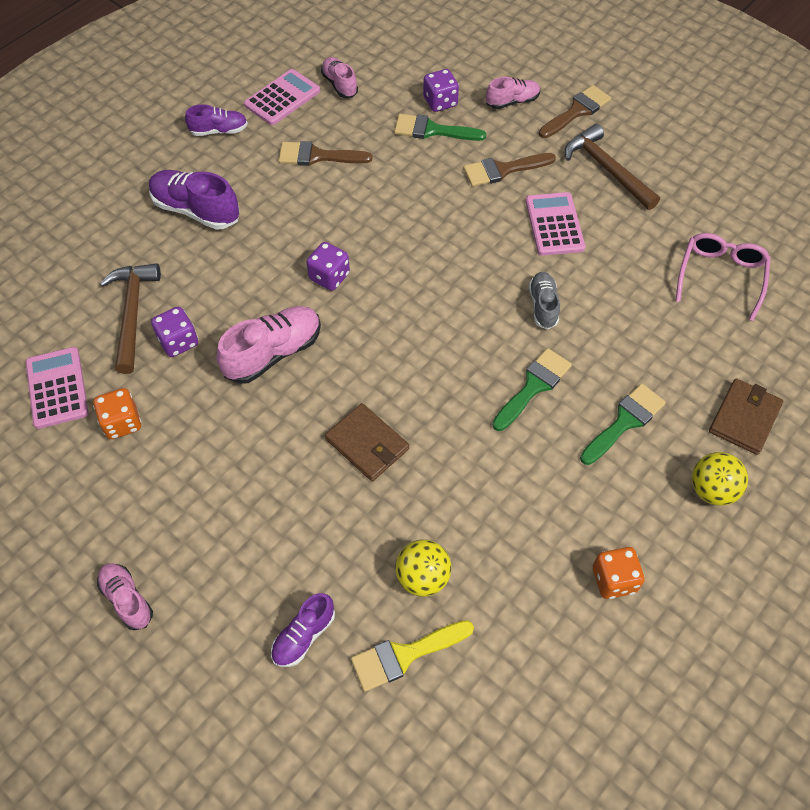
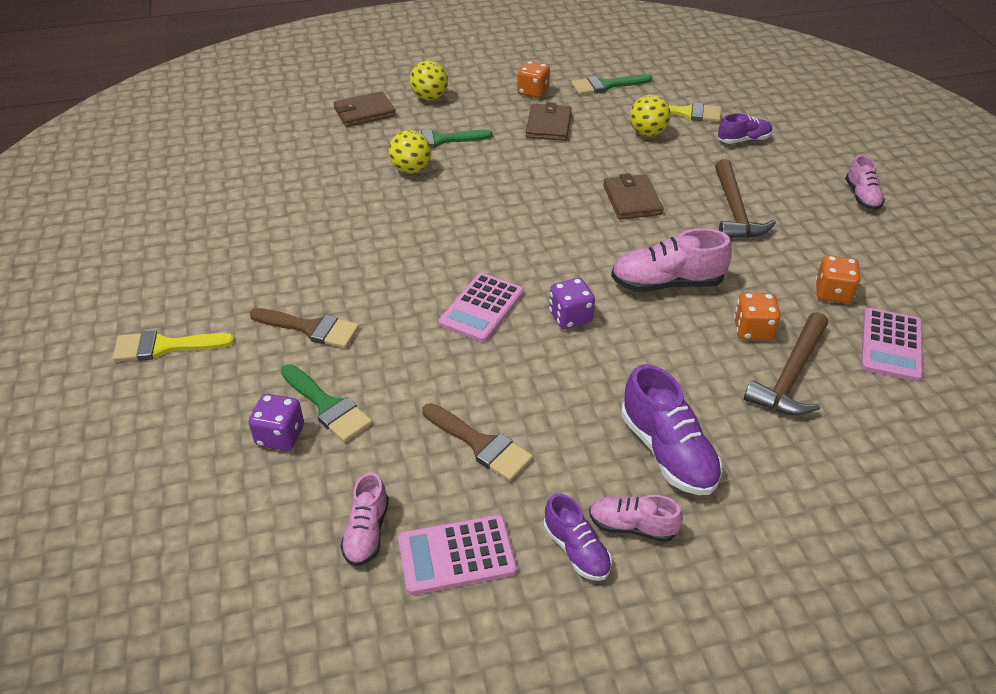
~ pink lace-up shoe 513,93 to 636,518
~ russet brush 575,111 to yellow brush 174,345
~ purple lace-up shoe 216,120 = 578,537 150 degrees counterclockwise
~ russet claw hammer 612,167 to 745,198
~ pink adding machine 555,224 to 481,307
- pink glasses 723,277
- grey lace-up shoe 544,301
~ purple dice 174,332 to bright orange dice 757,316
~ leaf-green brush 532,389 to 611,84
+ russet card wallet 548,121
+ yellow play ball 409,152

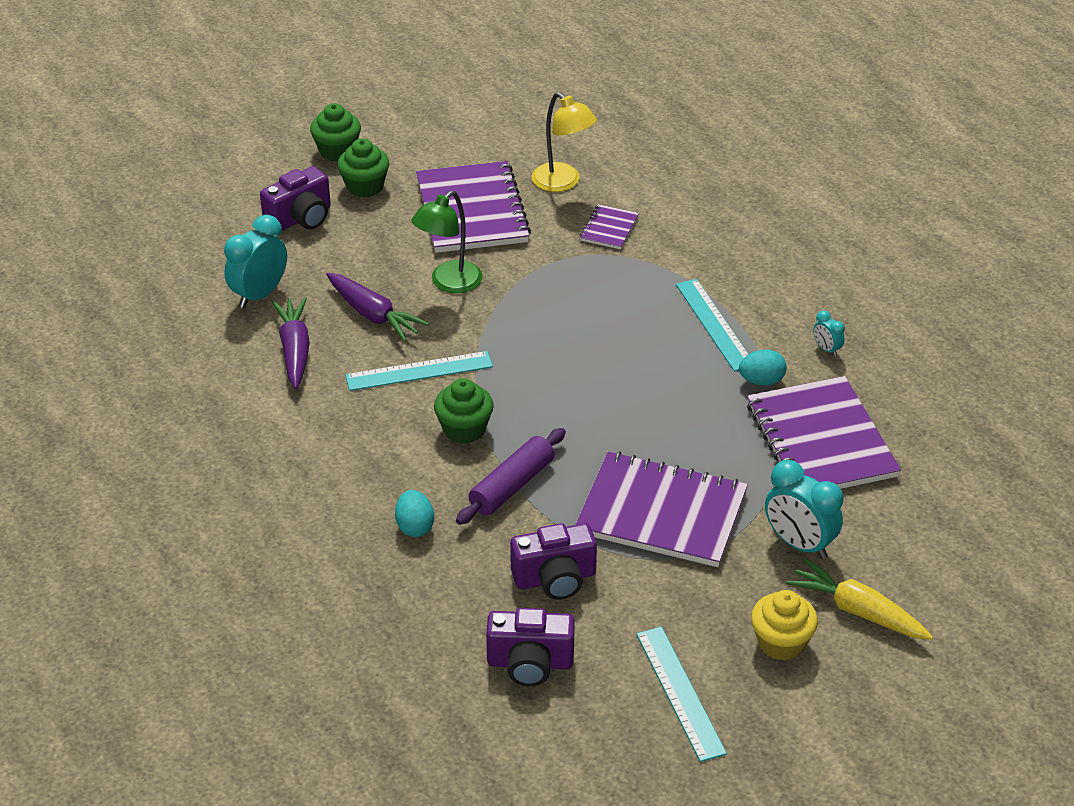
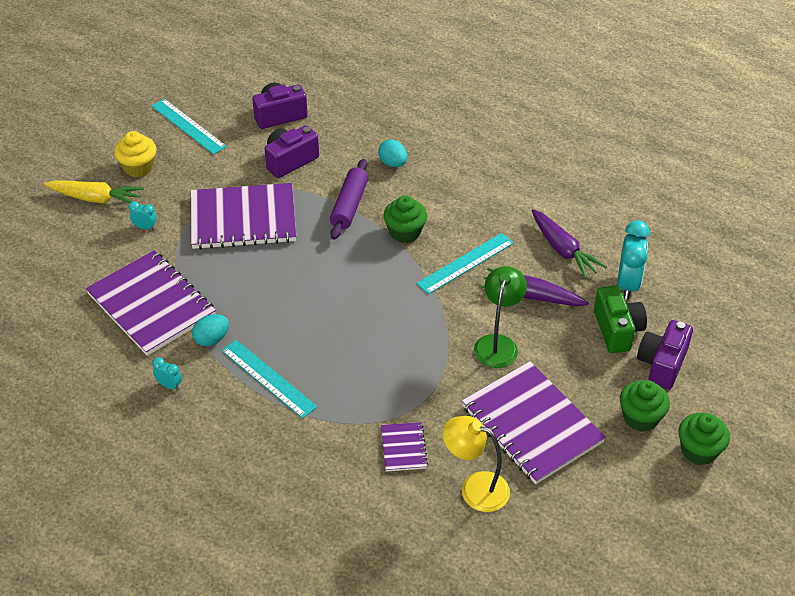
~ aqua bedside clock 804,509 = 143,215 x0.48
+ leaf-green compact camera 620,319

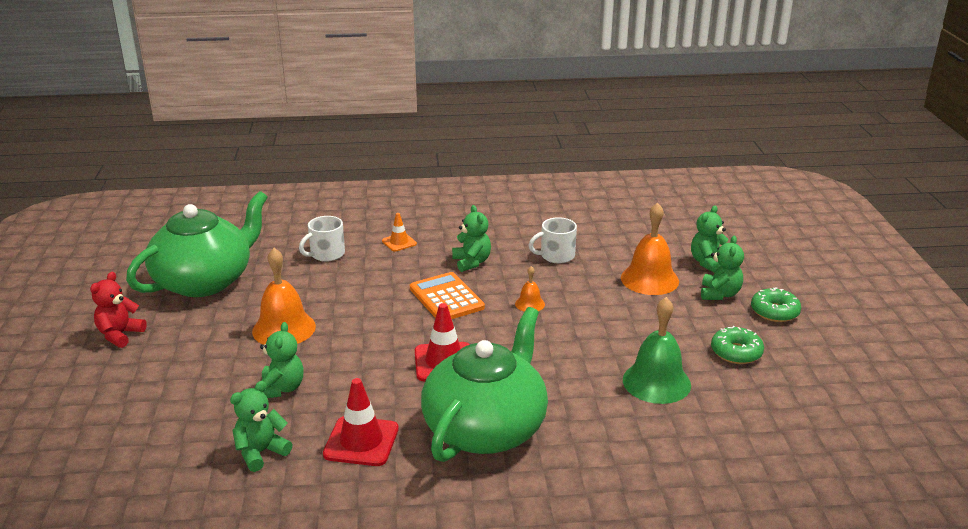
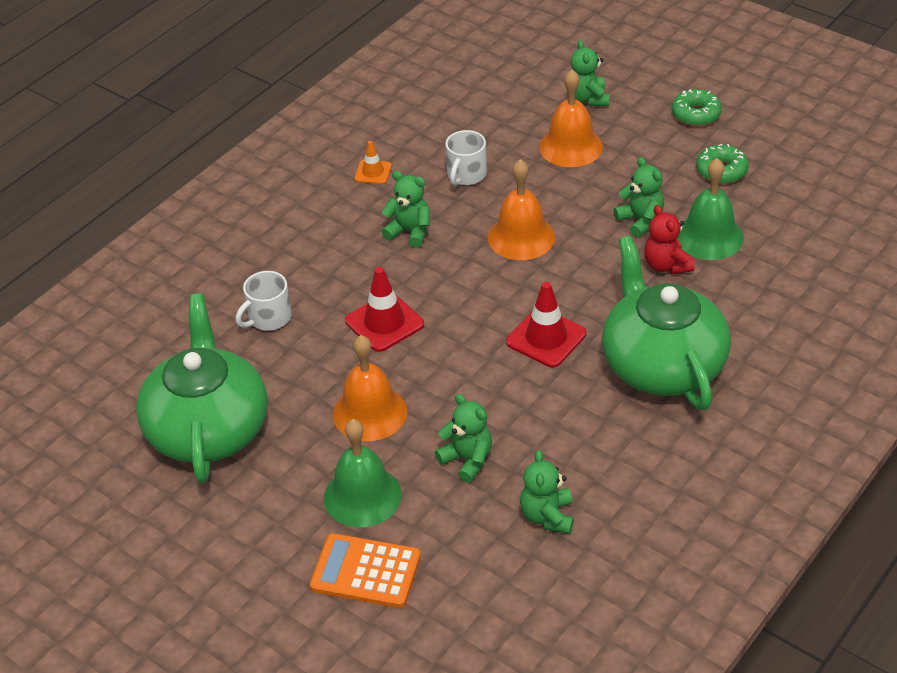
~ bright orange safety cone 399,232 to 373,162
~ snow-white tea mug 322,239 = 263,301 45 degrees clockwise
~ leaf-green stuffed bear 722,268 to 639,197
~ bright orange school bell 530,289 = 521,209 x2.02
~ red stuffed bear 118,310 to 669,239
~ bright orange adding machine 447,295 to 365,570
~ red safety cone 361,422 to 384,309
+ leaf-green school bell 363,473

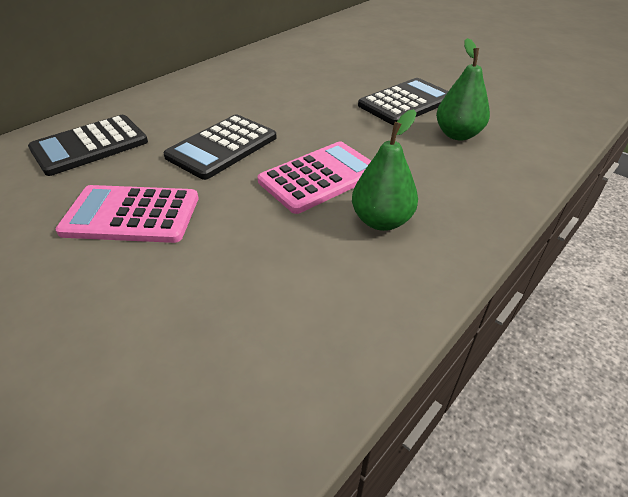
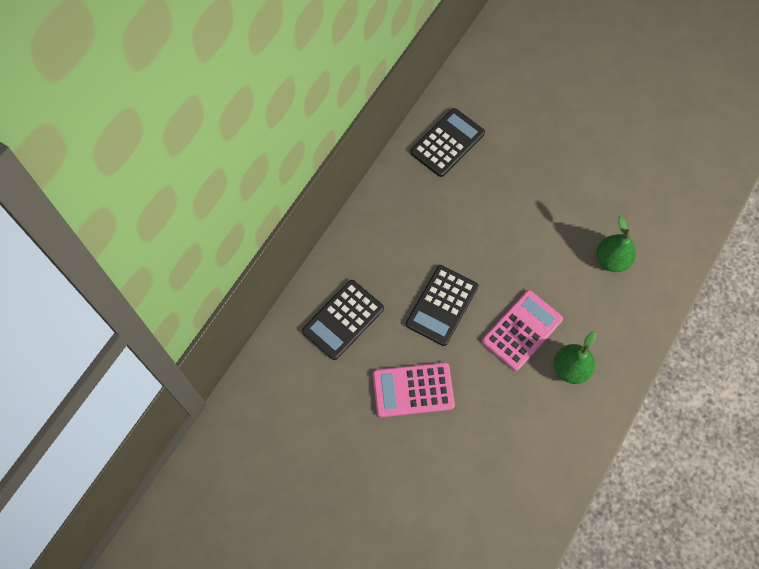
~ jet-black adding machine 403,101 to 447,142

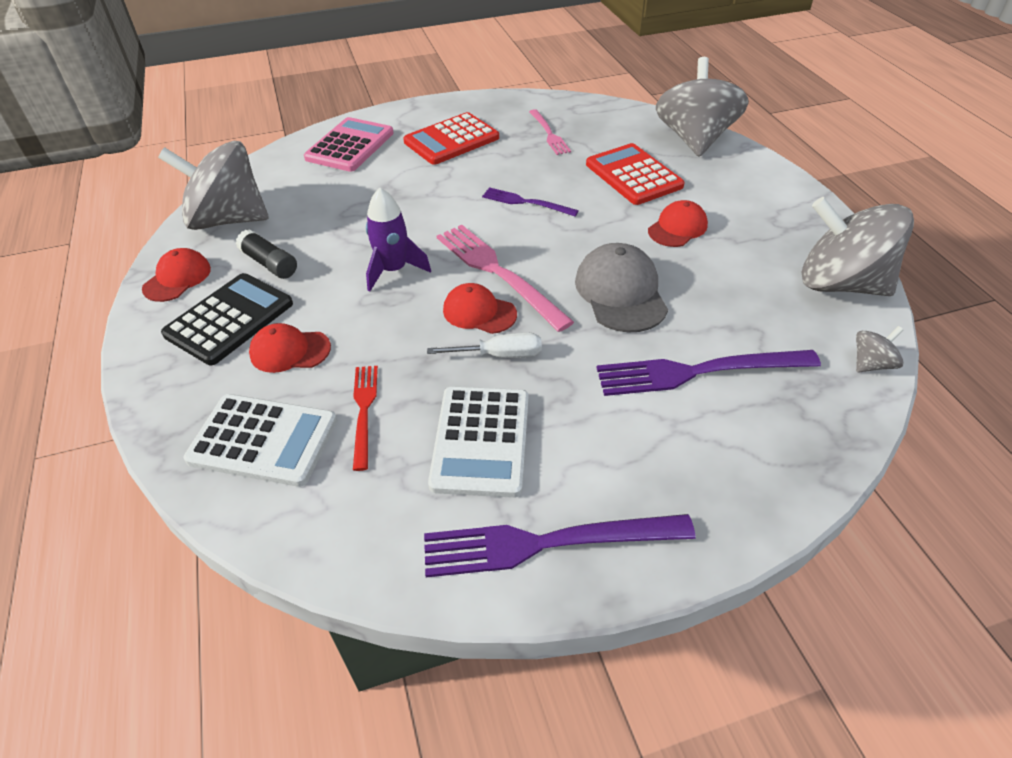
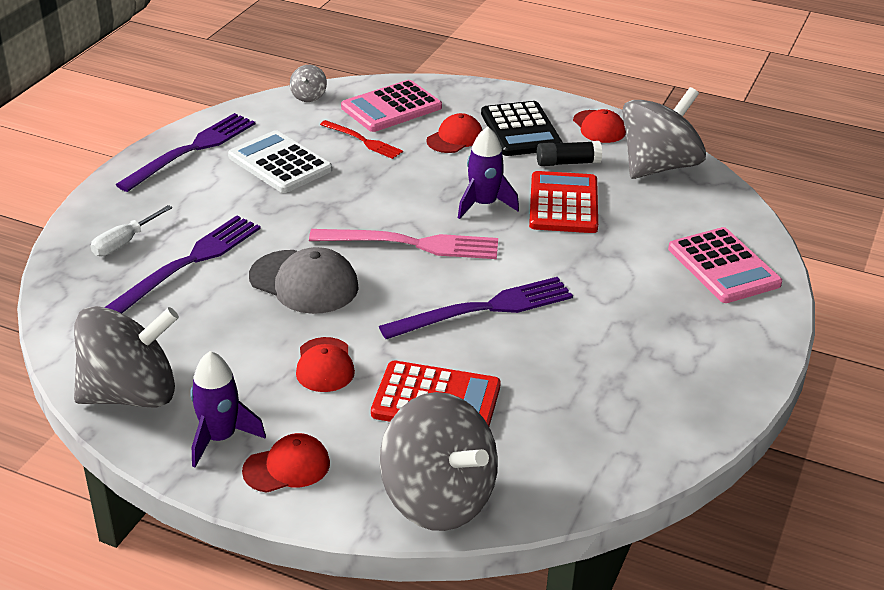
- pink table fork 550,132
~ red adding machine 451,138 to 563,202
~ purple table fork 530,201 = 476,308 x1.73
~ red baseball cap 480,308 to 286,463
~ grey toy top 880,349 to 308,83
~ snow-white screwdriver 484,345 to 131,230
~ snow-white adding machine 260,440 to pink adding machine 391,106
+ purple spaceship 228,409

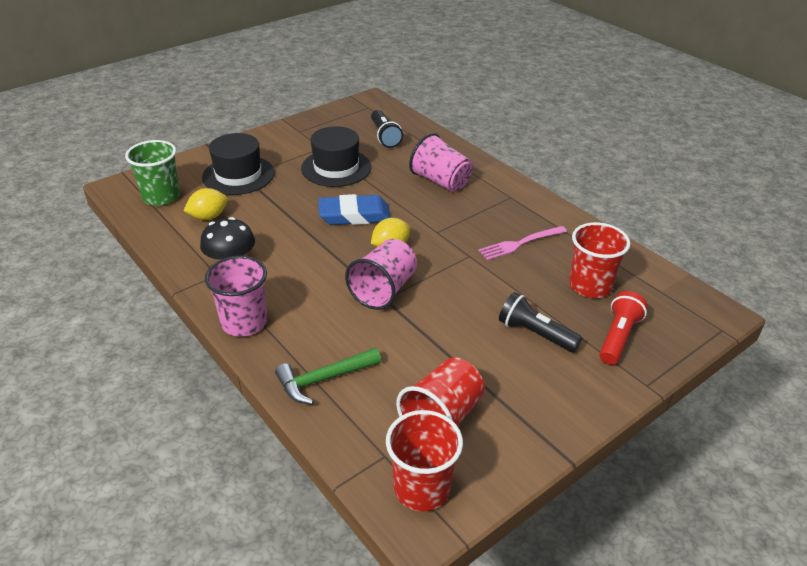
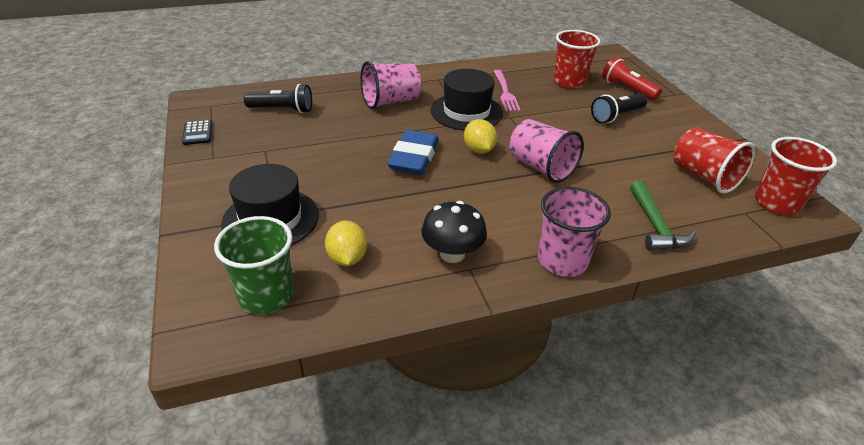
~ jet-black top hat 336,156 to 467,99
+ jet-black adding machine 197,132

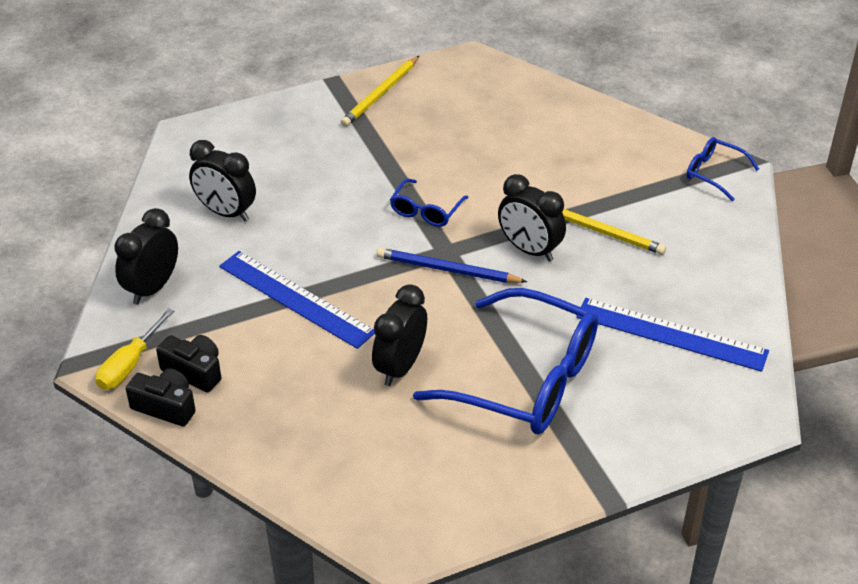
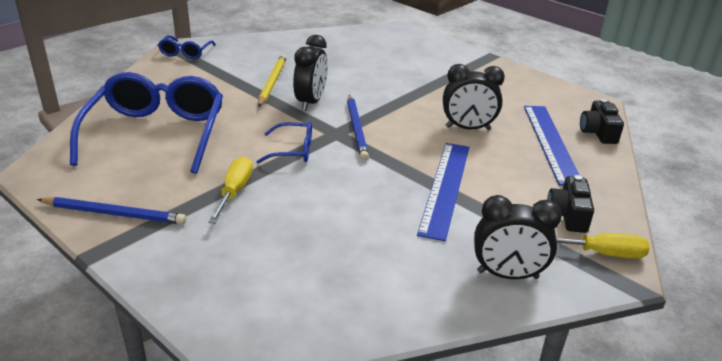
~ yellow wooden pencil 380,91 to cobalt wooden pencil 111,210
- jet-black bedside clock 222,180
~ cobalt glasses 505,361 to 146,123
~ cobalt measuring stick 672,335 to 552,146
~ jet-black compact camera 161,397 to 602,121
+ yellow screwdriver 230,190

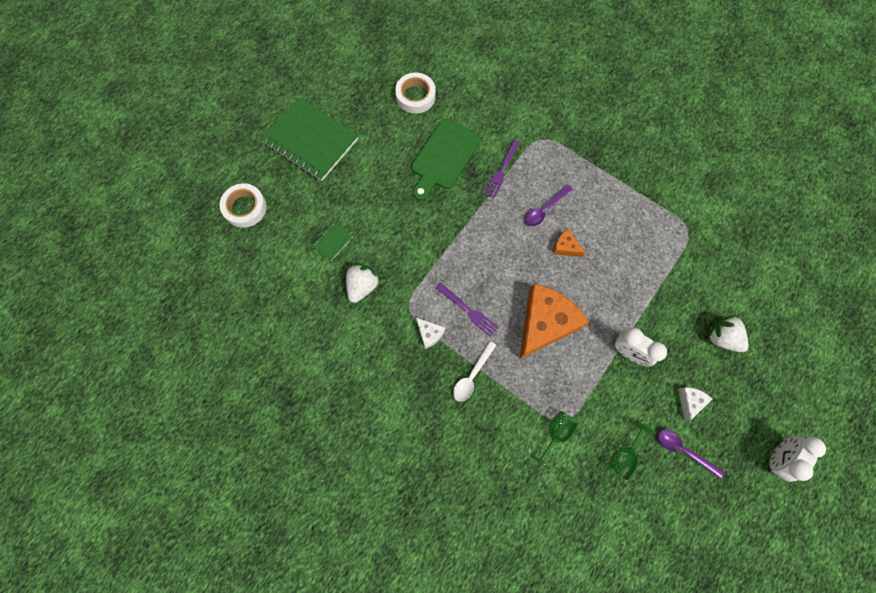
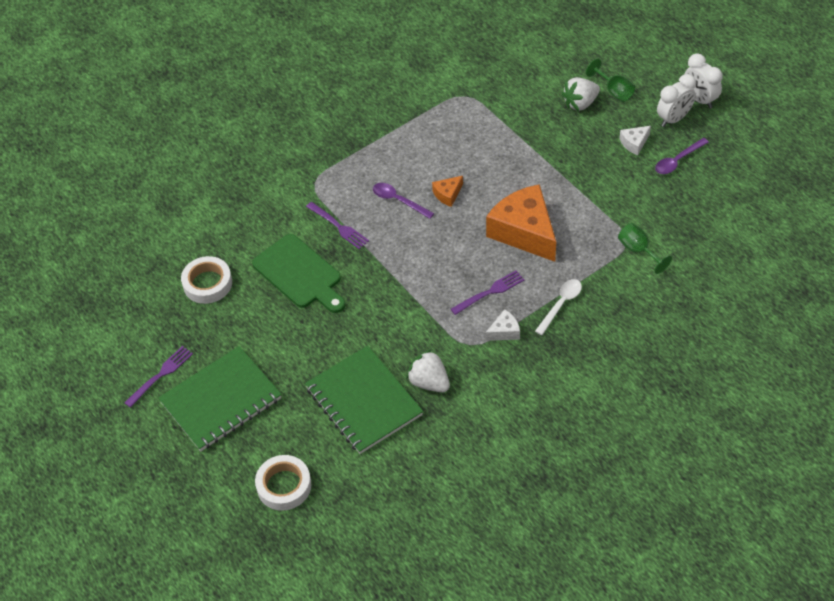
~ purple teaspoon 549,205 = 403,201 150 degrees clockwise
~ leaf-green notebook 332,241 = 364,400 x2.46
~ snow-white bedside clock 640,347 to 676,100
~ snow-white teaspoon 474,371 = 558,307 105 degrees counterclockwise
~ snow-white cheese wedge 695,404 = 635,140 75 degrees counterclockwise
~ leaf-green goblet 631,450 to 610,80
+ purple table fork 158,377

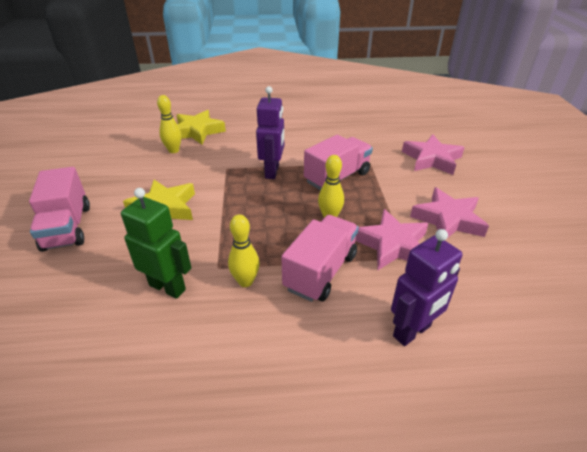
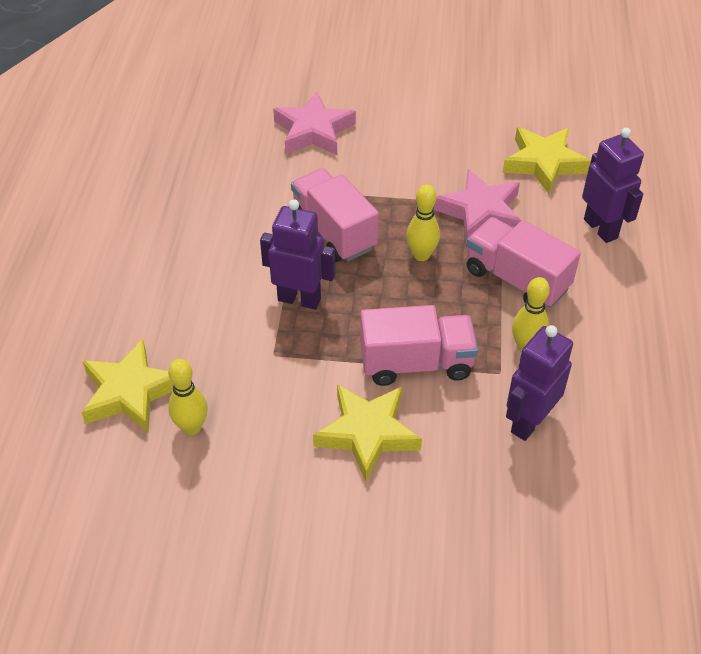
~ pink truck 59,209 to 419,345
- pink five-pointed star 449,212
~ leaf-green toy robot 156,243 to purple toy robot 539,383
+ yellow five-pointed star 547,160

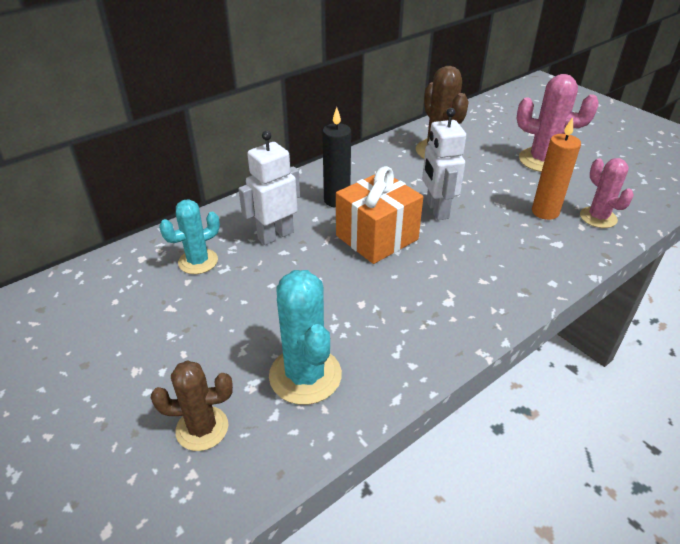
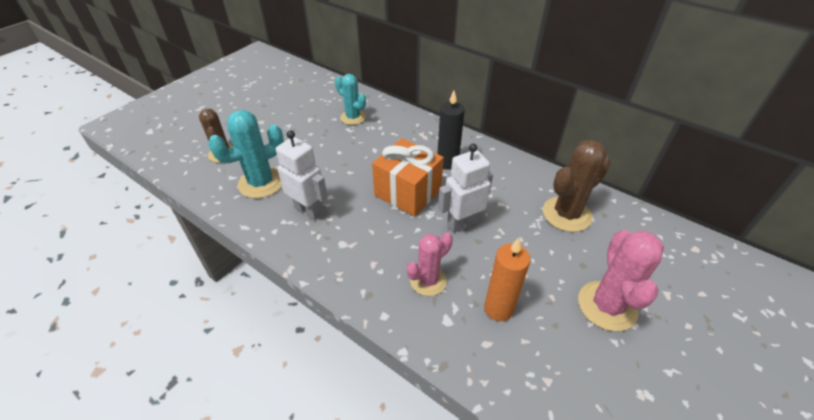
~ snow-white toy robot 269,188 to 302,175
~ pink saguaro cactus 607,193 to 430,264

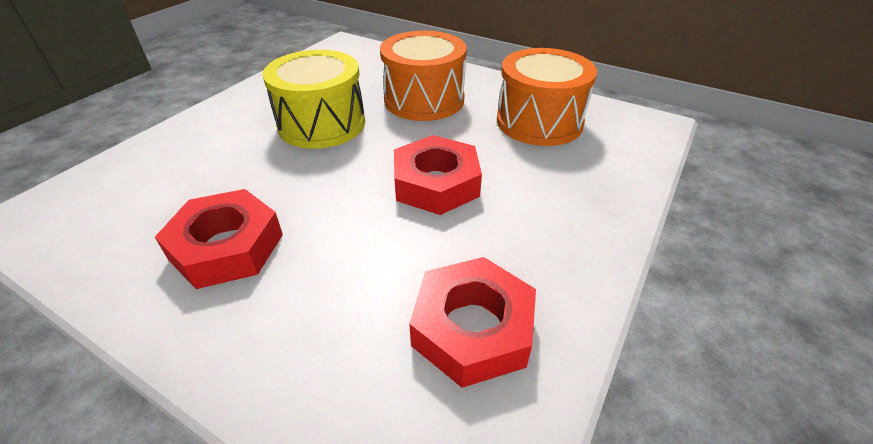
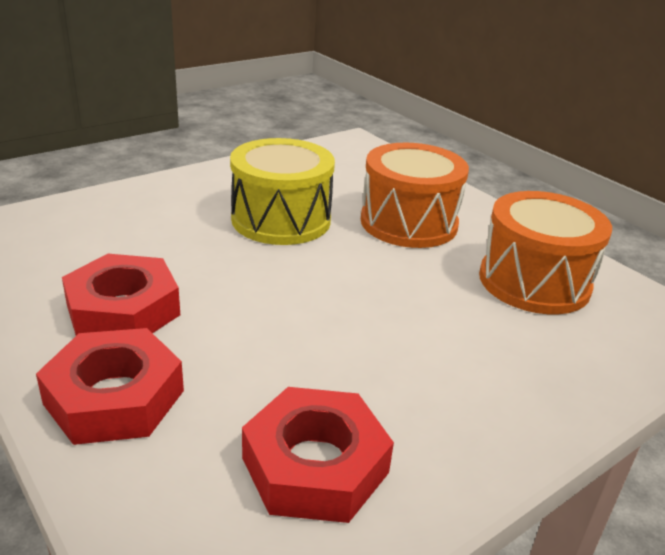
~ red nut 438,175 to 110,386

